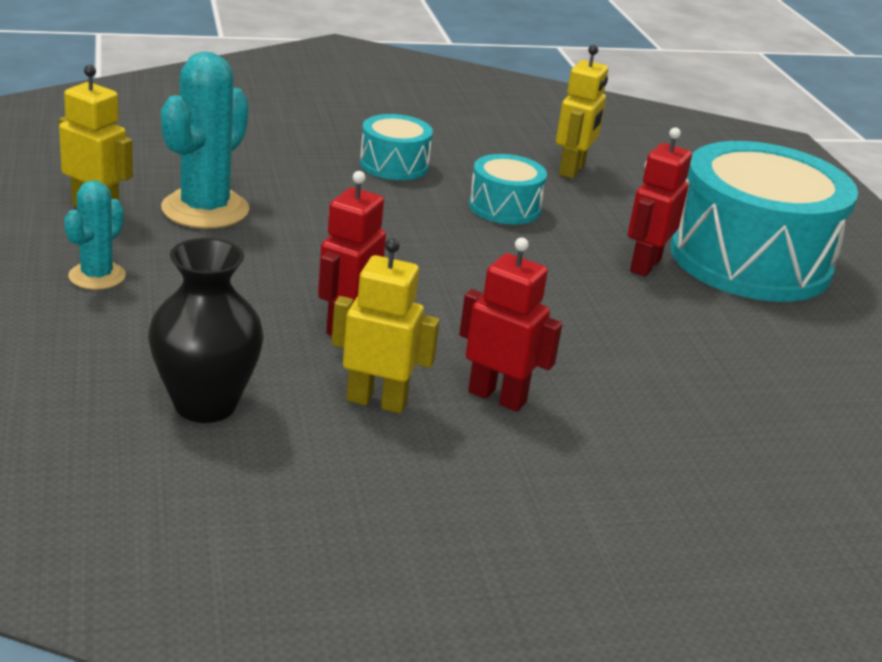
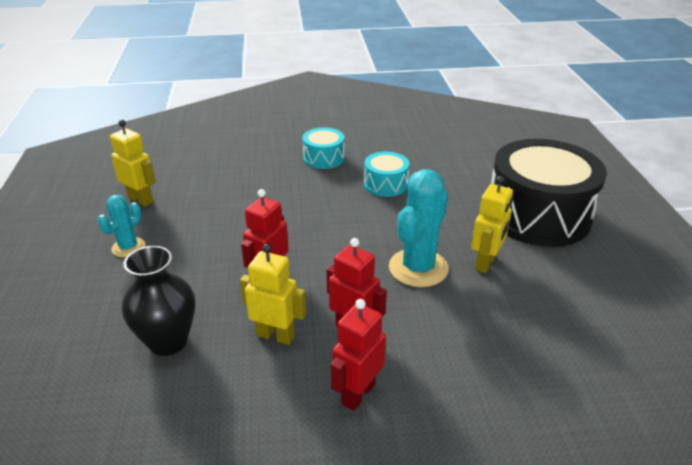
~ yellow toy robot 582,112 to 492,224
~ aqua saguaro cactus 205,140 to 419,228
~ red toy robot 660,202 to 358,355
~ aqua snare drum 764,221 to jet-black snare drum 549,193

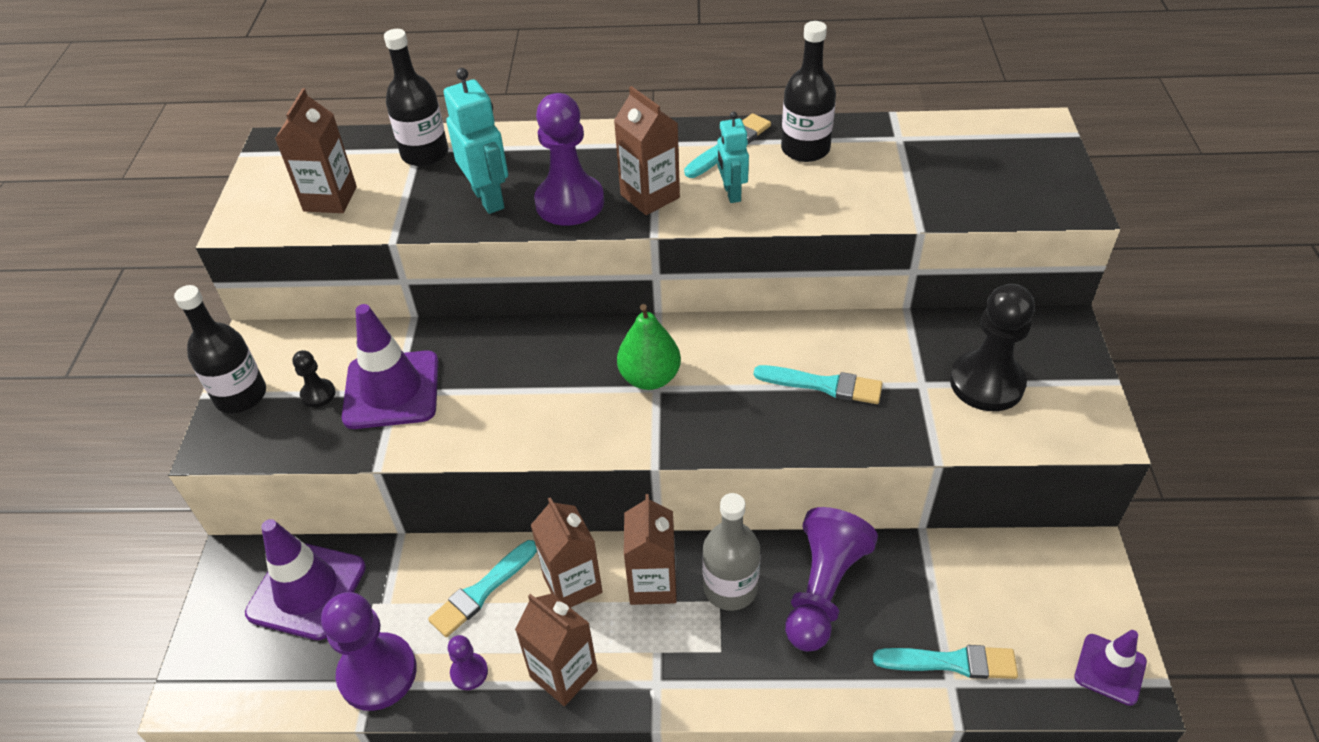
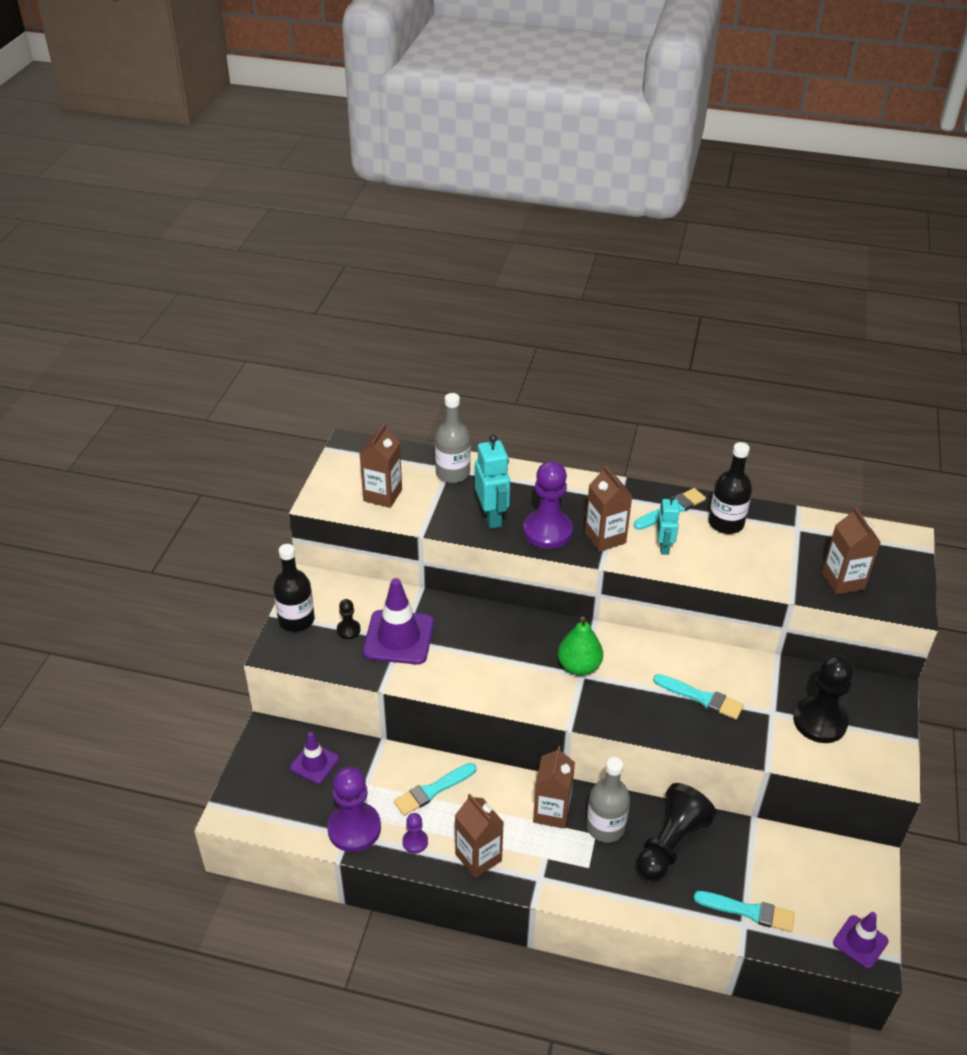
~ jet-black flask 416,98 to grey flask 453,438
~ russet juice carton 567,552 to 851,551
~ purple chess pawn 831,579 to jet-black chess pawn 676,832
~ purple safety cone 305,579 = 314,758 x0.59

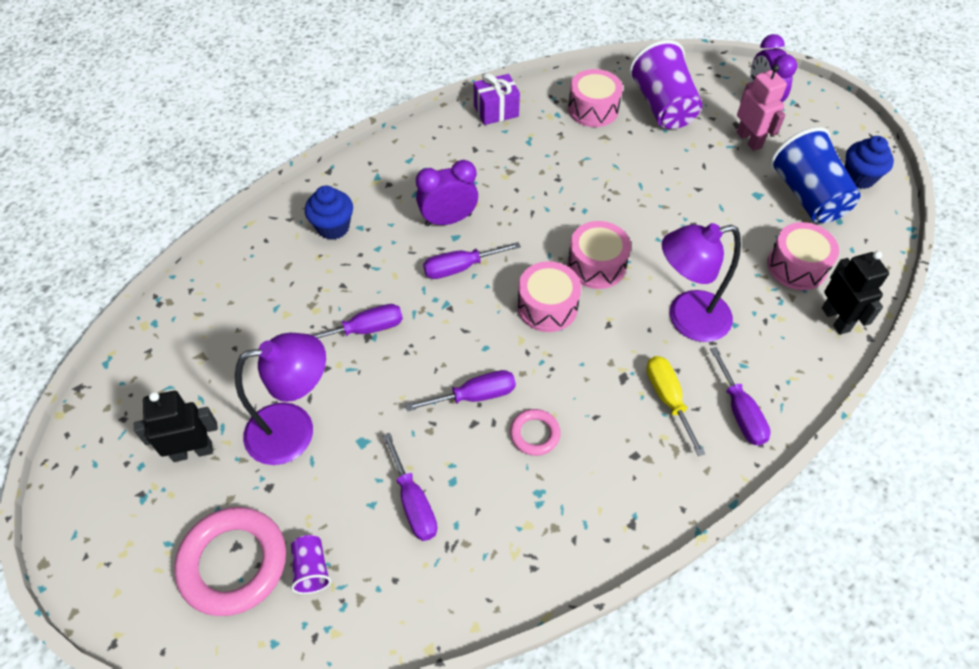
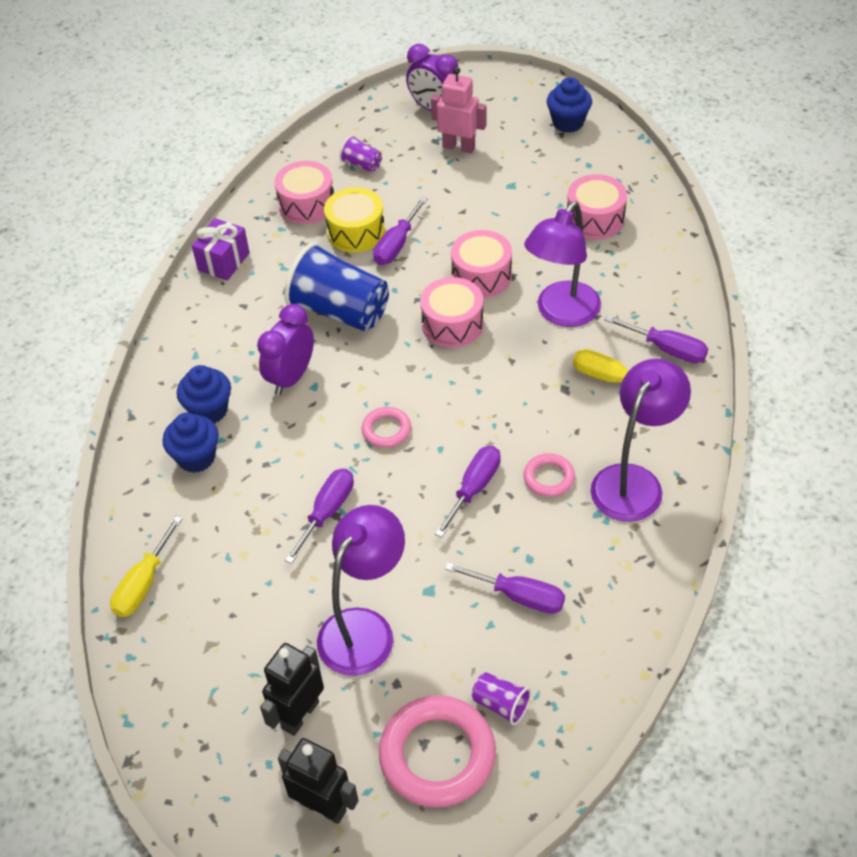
~ purple beaker 665,84 = 360,153 x0.46
~ cobalt beaker 815,175 to 336,286
~ purple screwdriver 472,260 to 400,231
~ jet-black toy robot 855,293 to 318,781
~ pink snare drum 549,296 to 481,264
+ yellow snare drum 354,220
+ purple lamp 641,440
+ cobalt fairy cake 204,394
+ pink ring 386,427
+ yellow screwdriver 146,566

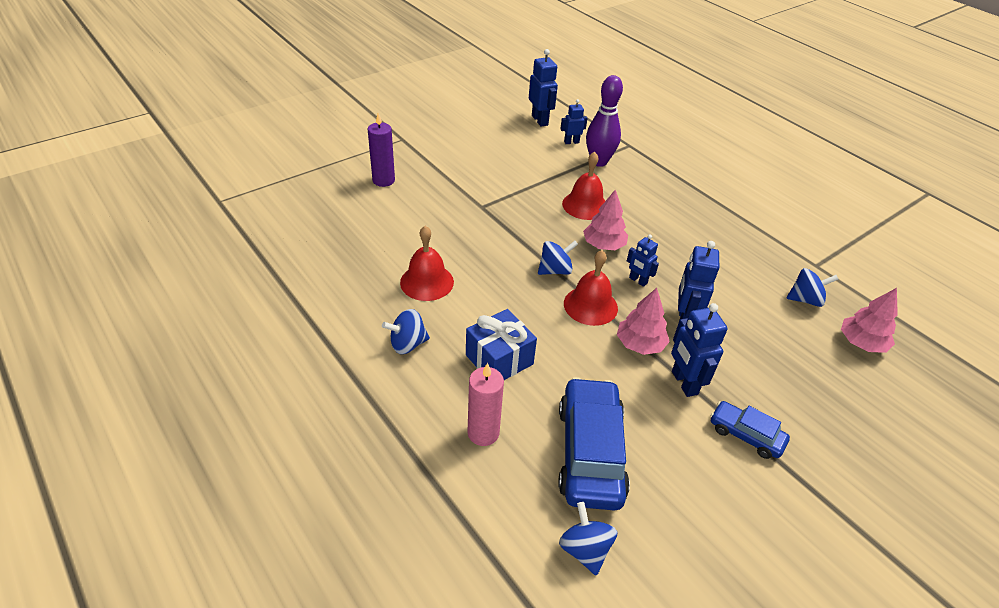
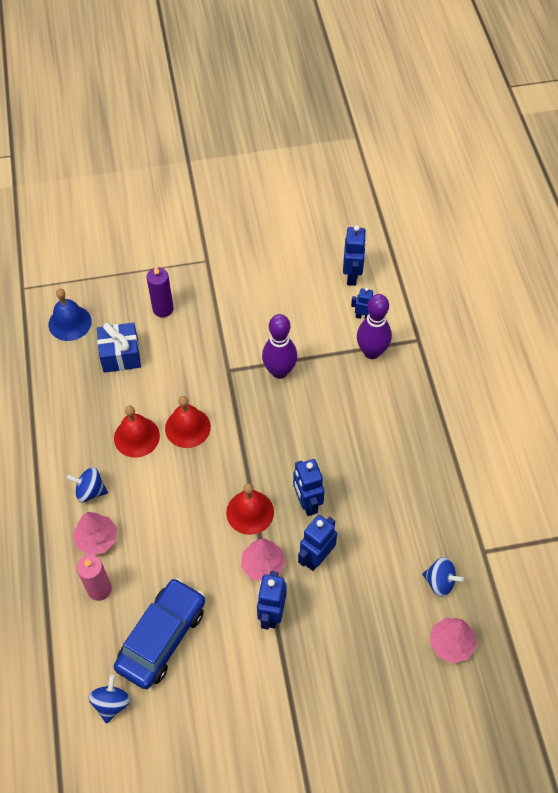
~ red school bell 583,186 to 188,422
~ pink tree 605,219 to 95,533
~ cobalt toy robot 643,260 = 309,487 x1.63
- cobalt toy top 558,258
~ cobalt wrapped gift 501,344 to 119,348
- cobalt car 750,430
+ cobalt school bell 70,314
+ purple tenpin 279,346

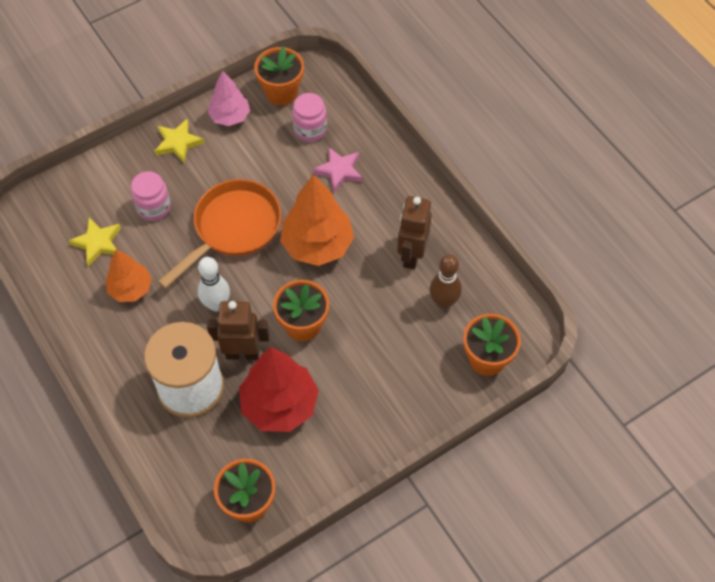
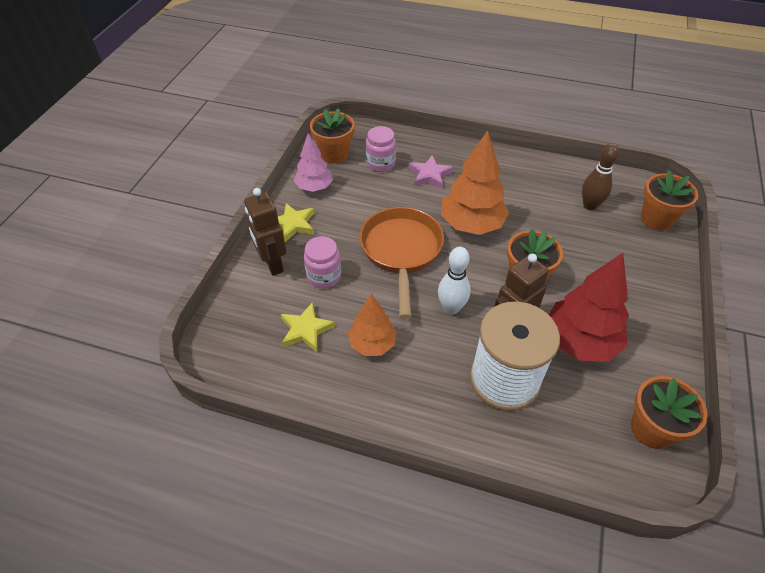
~ russet toy robot 414,233 to 265,232

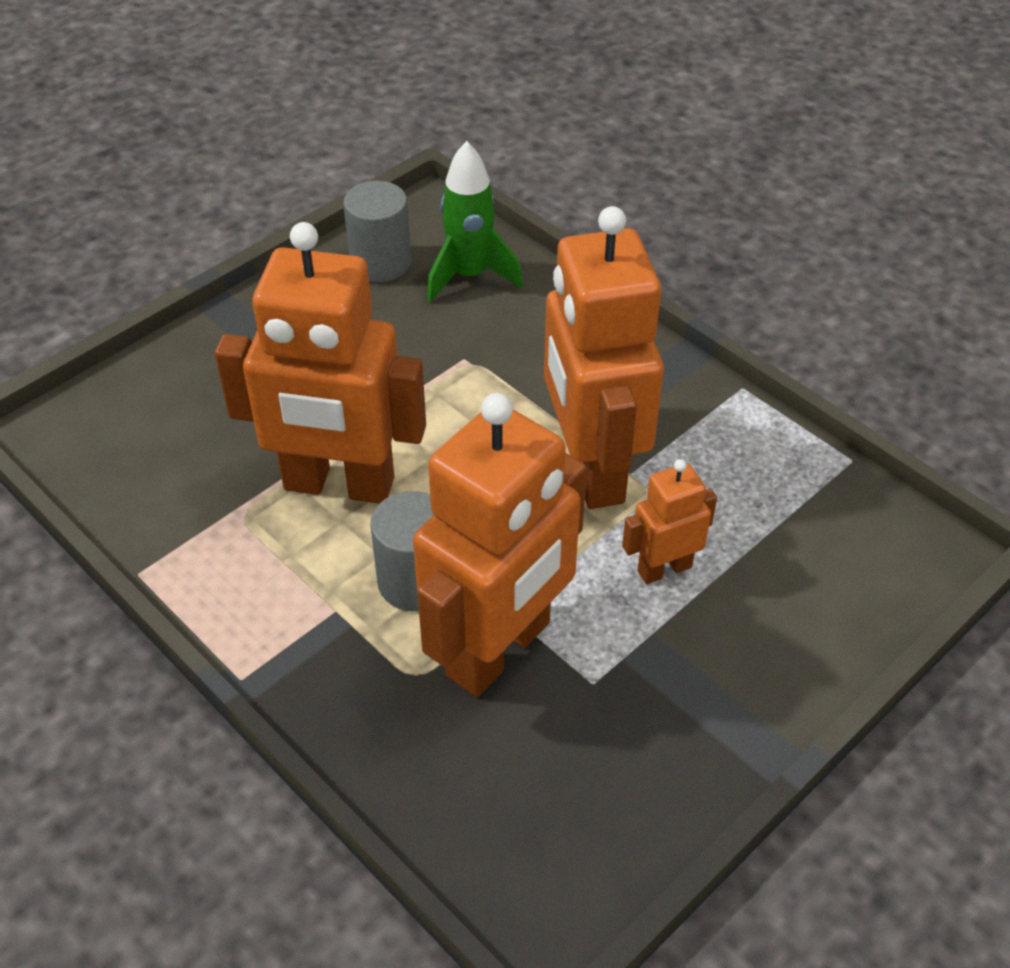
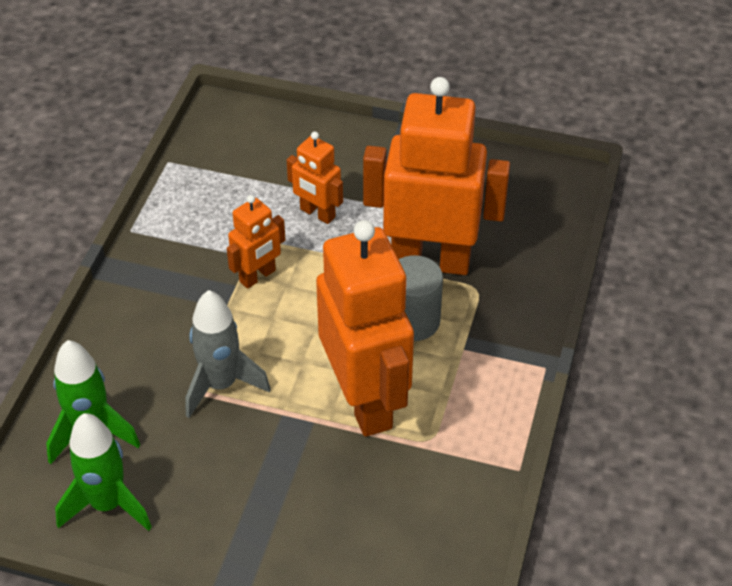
~ grey solid cylinder 377,231 to leaf-green spaceship 103,472
~ bright orange toy robot 604,357 = 256,242 x0.48
+ grey spaceship 228,354

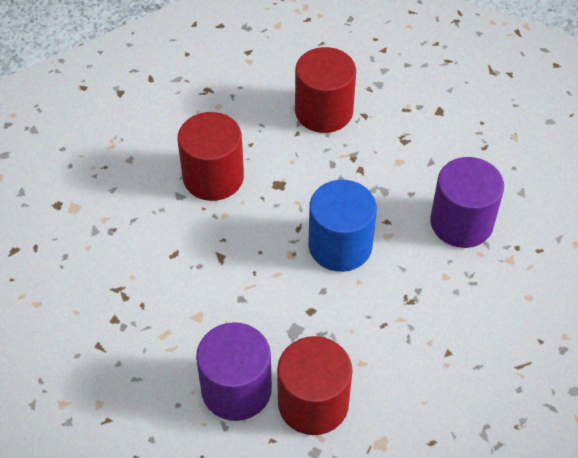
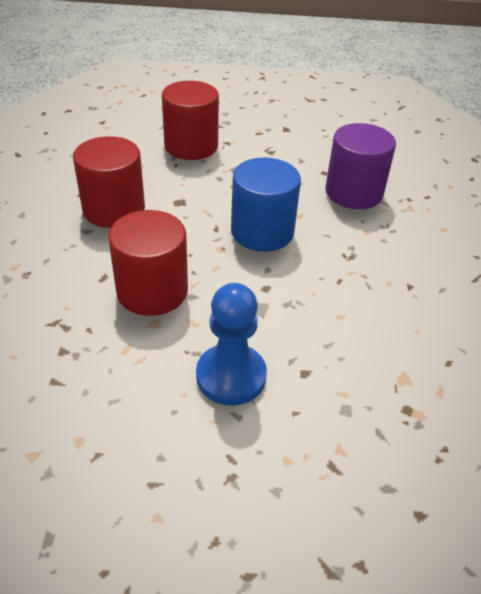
~ purple solid cylinder 234,371 to cobalt chess pawn 231,344
~ red solid cylinder 315,385 to 148,263

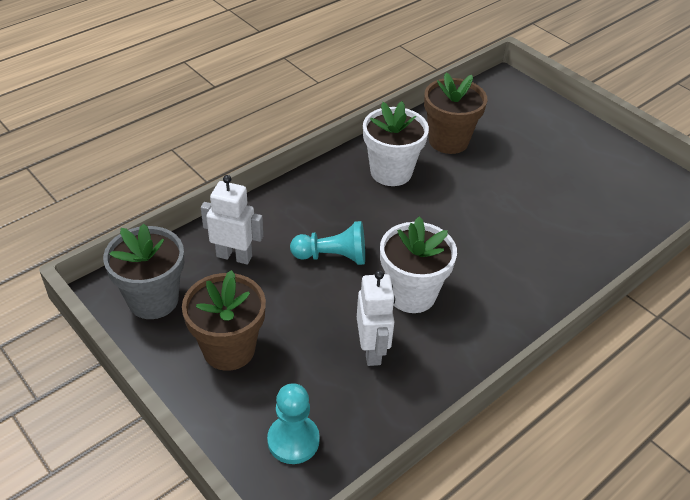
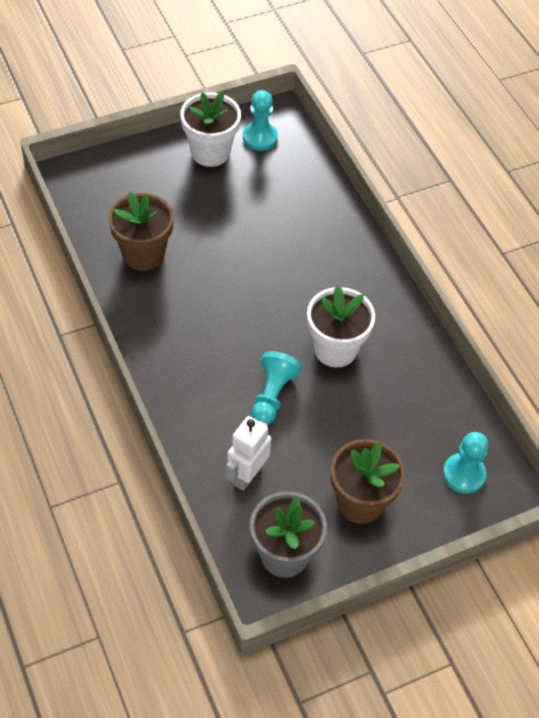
~ snow-white plant pot 396,143 to 210,129
- snow-white toy robot 376,318
+ aqua chess pawn 260,120

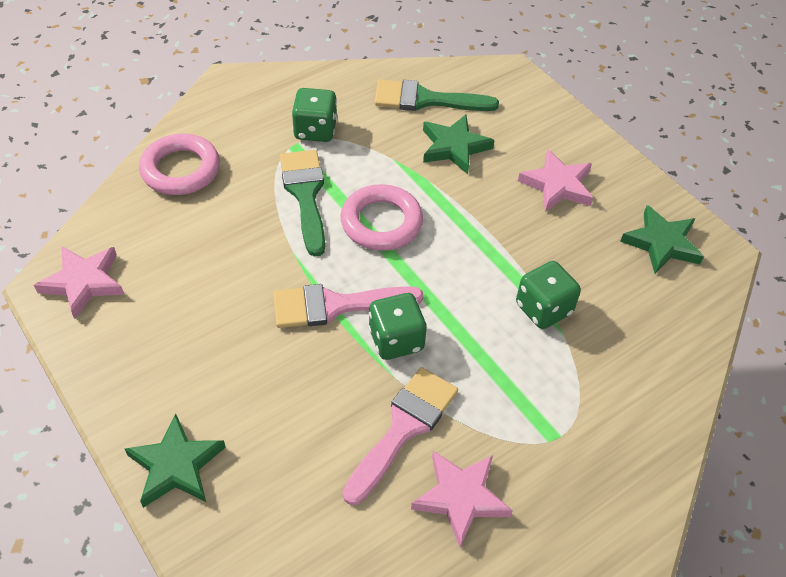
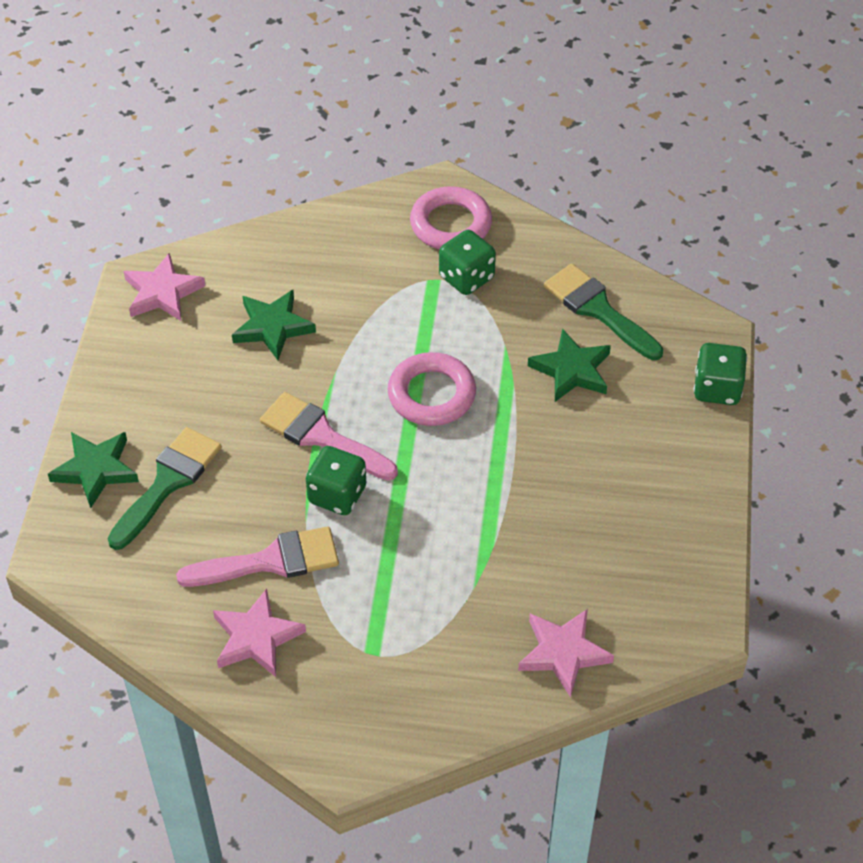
~ pink ring 179,164 to 451,217
~ pink five-pointed star 555,180 to 566,653
~ leaf-green brush 302,203 to 164,488
~ leaf-green five-pointed star 662,239 to 274,325
~ leaf-green dice 548,295 to 720,374

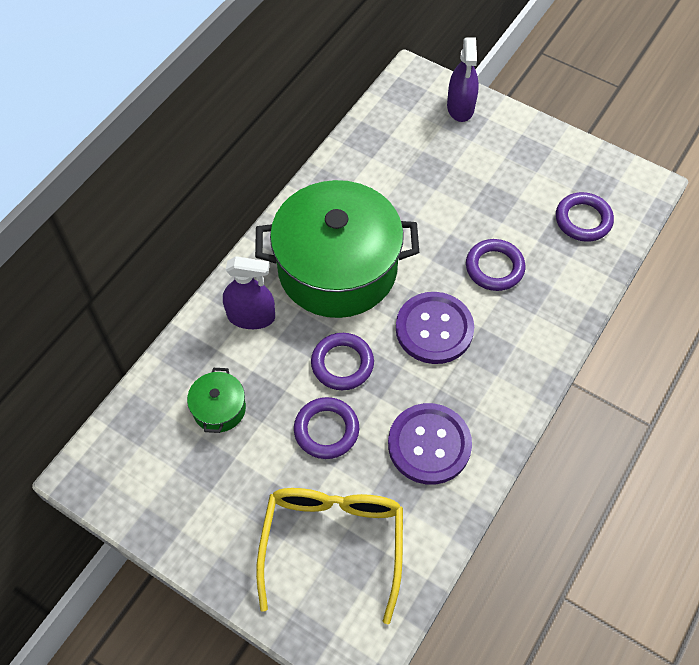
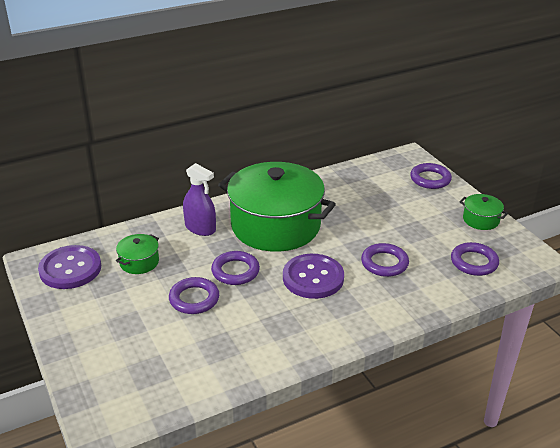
~ purple spray bottle 463,79 to purple ring 431,176
~ purple button 430,444 to 69,267
- yellow glasses 329,556
+ leaf-green cooking pot 484,212

